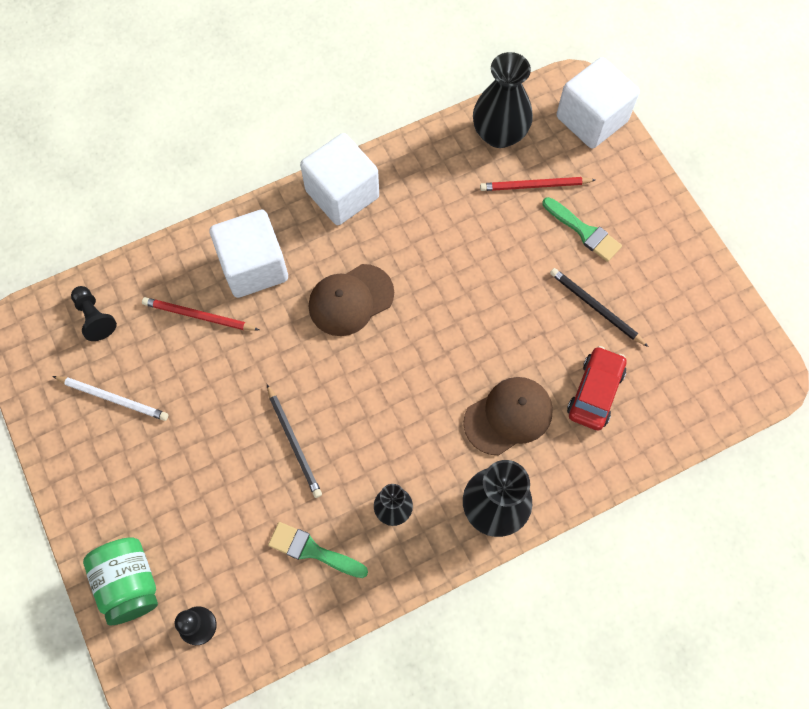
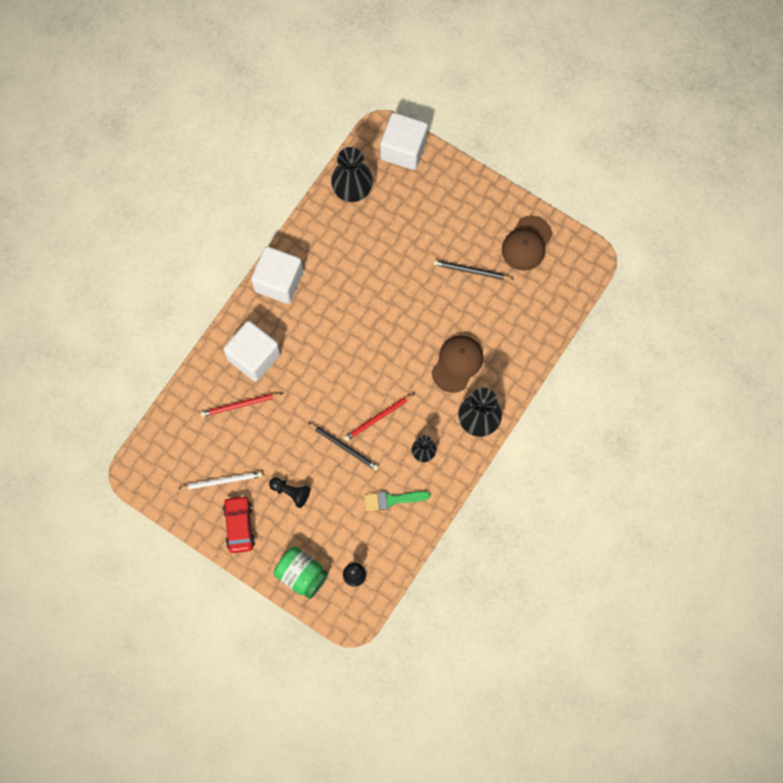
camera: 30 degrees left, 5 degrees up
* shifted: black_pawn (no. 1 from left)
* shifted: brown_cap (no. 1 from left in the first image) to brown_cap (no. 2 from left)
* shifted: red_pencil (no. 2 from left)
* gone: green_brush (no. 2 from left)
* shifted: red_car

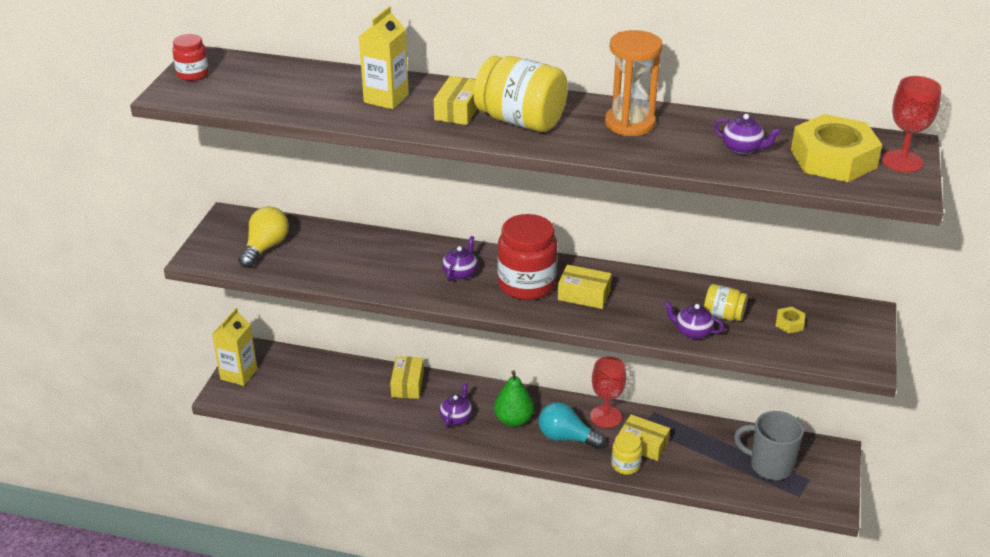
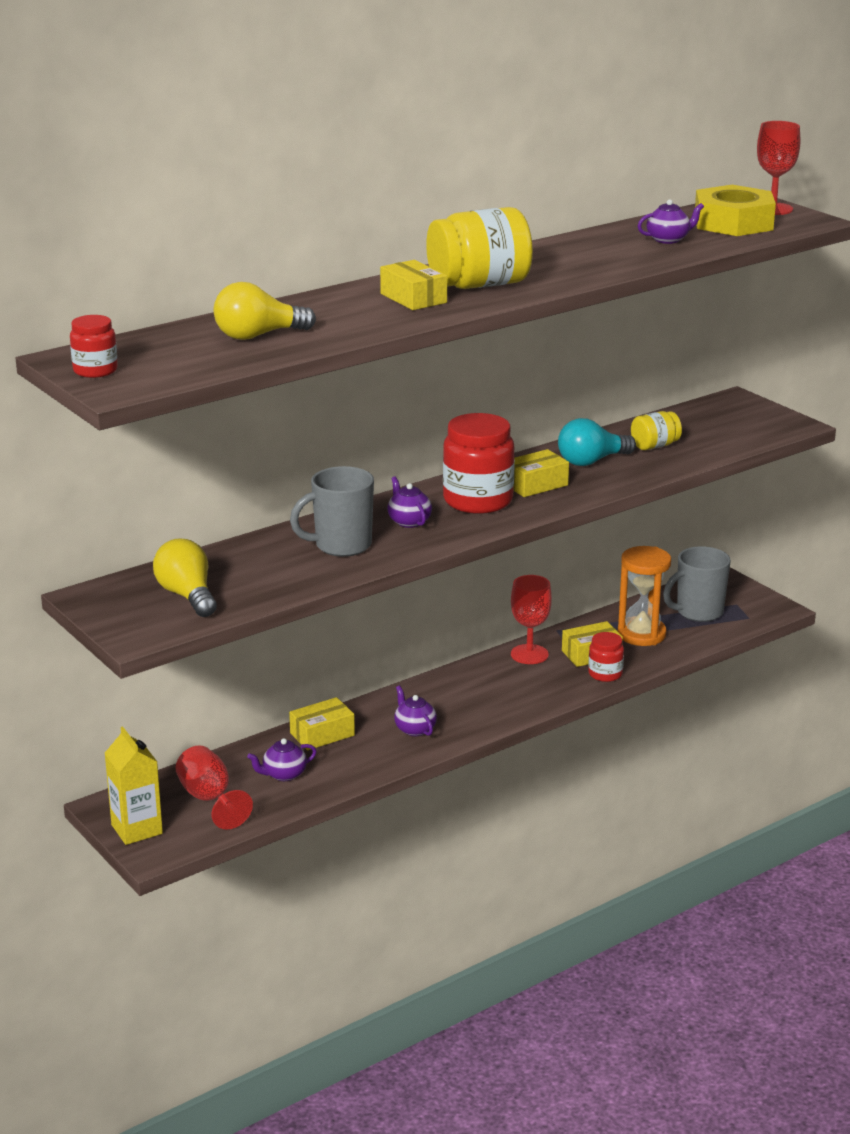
camera: 50 degrees left, 10 degrees down
* gone: yellow_carton (no. 2 from left)
* rotated: yellow_box (no. 1 from left) 75 degrees counterclockwise
* gone: green_pear
* shifted: turquoise_light_bulb
* shifted: orange_hourglass
* repainted: yellow_jar (no. 2 from left) to red_jar (no. 3 from left)
* shifted: purple_teapot (no. 3 from left in the first image) to purple_teapot (no. 1 from left)
* gone: yellow_nut (no. 1 from left)
* new: red_goblet (no. 1 from left)
* new: yellow_light_bulb (no. 2 from left)
* new: grey_mug (no. 1 from left)

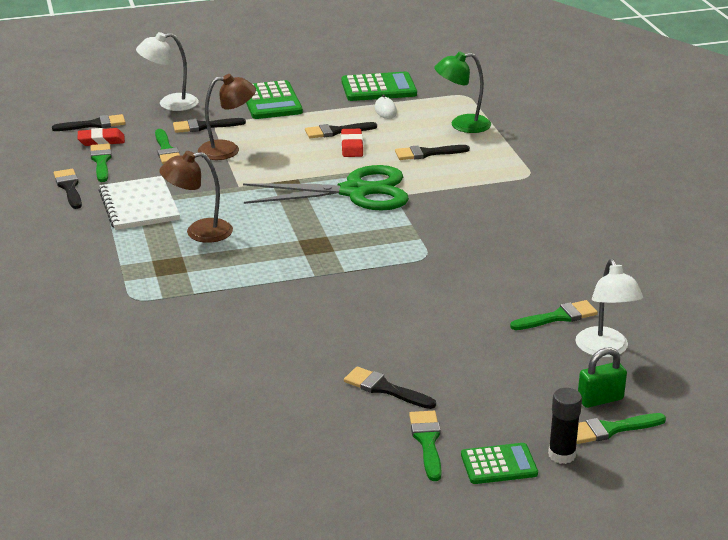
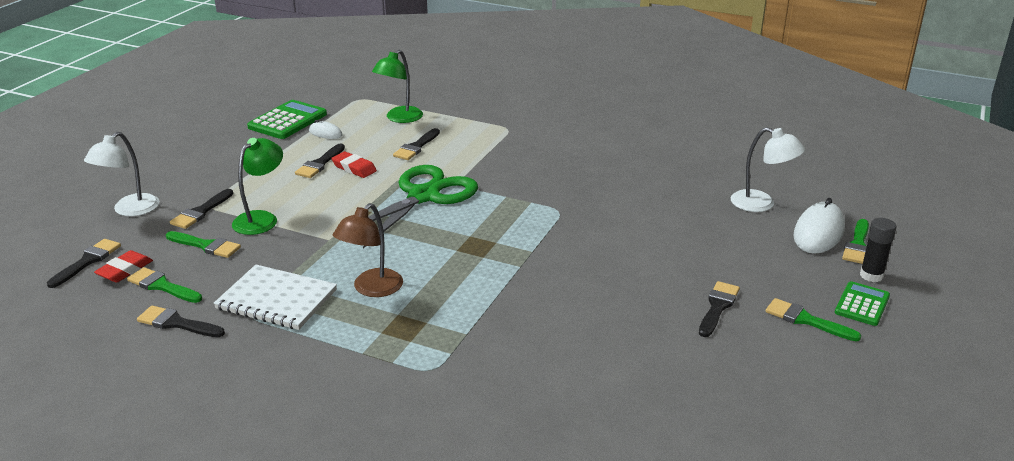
camera: 50 degrees left, 0 degrees up
* repainted: brown_lamp (no. 2 from left) to green_lamp (no. 1 from left)
* gone: green_calculator (no. 1 from left)
* rotated: black_brush (no. 5 from left in the first image) 135 degrees clockwise
* gone: green_brush (no. 4 from left)
* swapped: green_padlock to white_mouse (no. 2 from left)

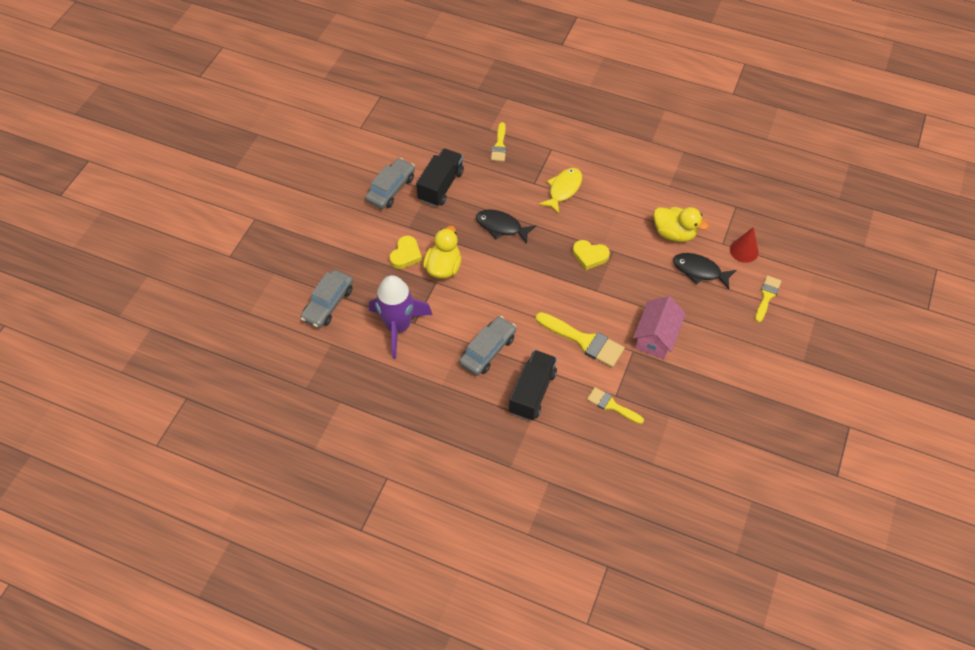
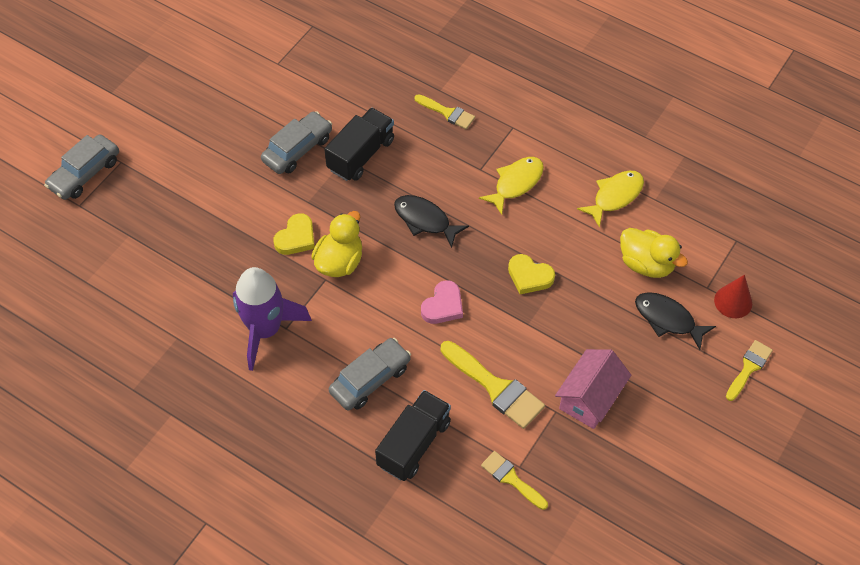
camera: 10 degrees right, 0 degrees up
* shifted: grey_car (no. 1 from left)
* rotated: yellow_brush (no. 1 from left) 75 degrees counterclockwise
* new: pink_heart
* new: yellow_fish (no. 2 from left)

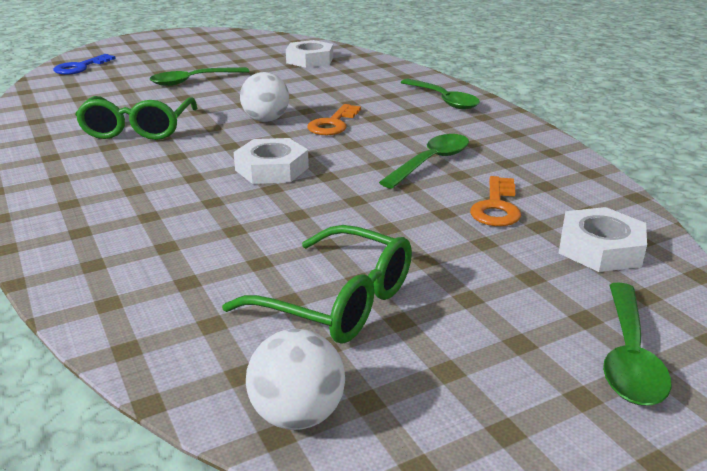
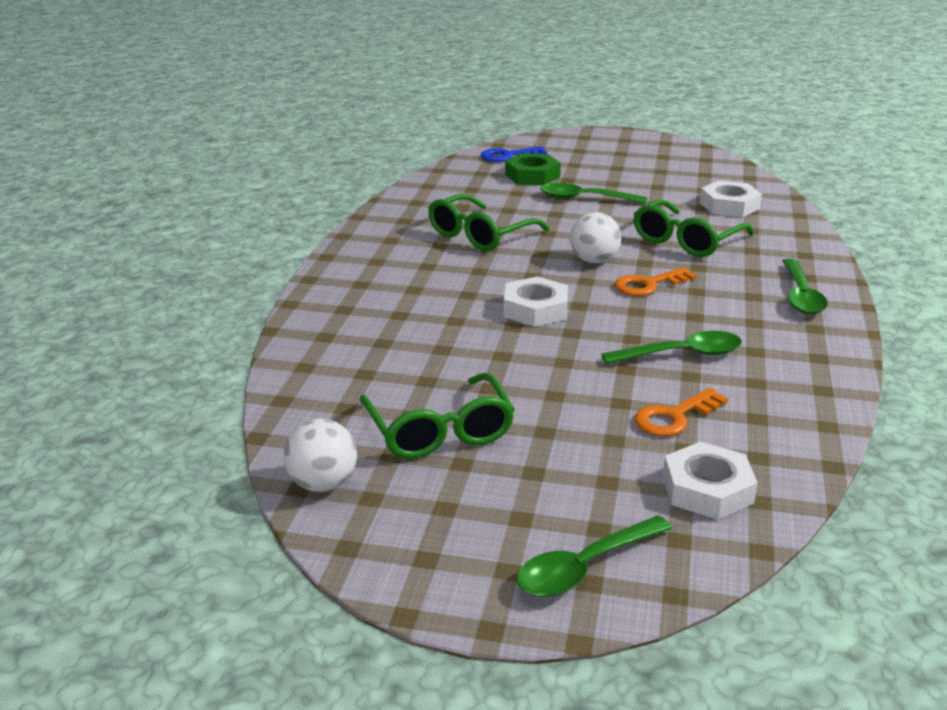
camera: 40 degrees right, 0 degrees up
* new: green_nut
* new: green_glasses (no. 3 from left)

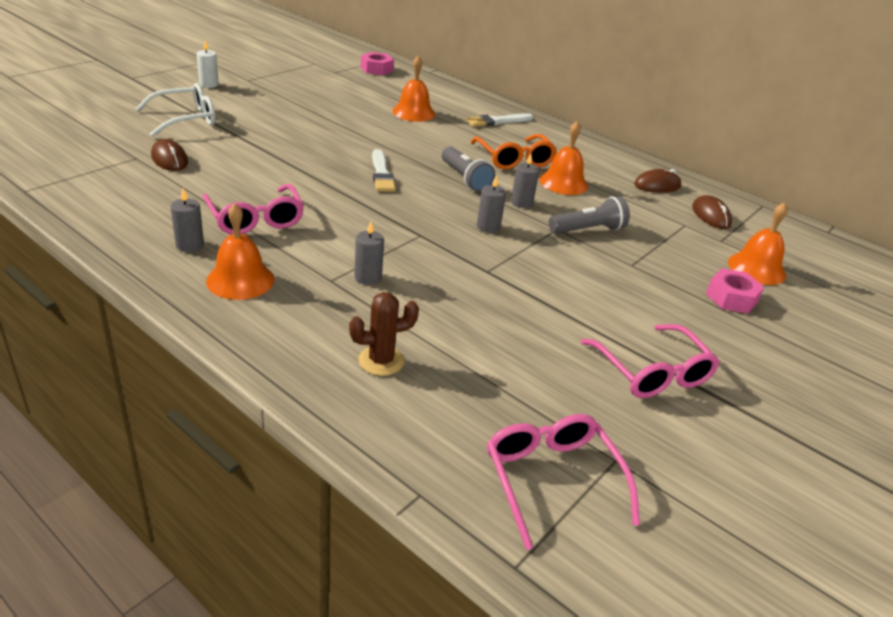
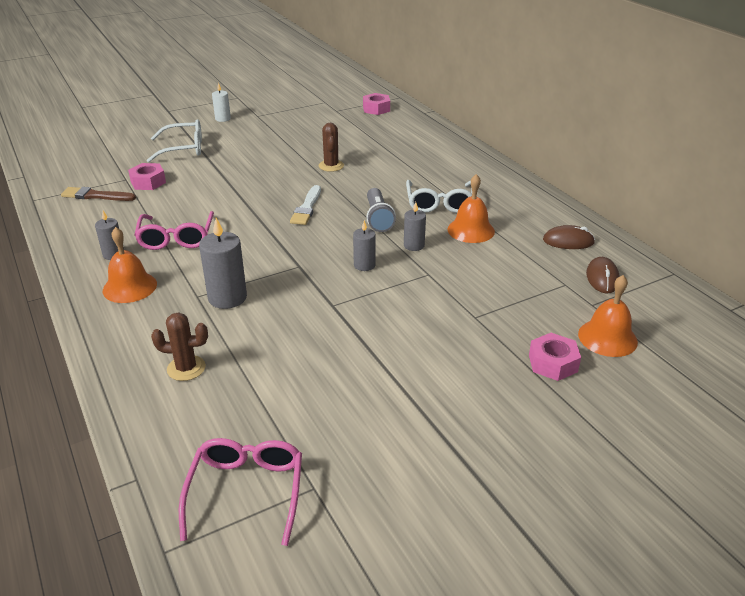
camera: 25 degrees right, 0 degrees up
* swapped: brown_mouse (no. 1 from left) to pink_nut (no. 1 from left)
* scaled: grey_candle (no. 2 from left) x1.67
* gone: orange_bell (no. 2 from left)
* gone: white_brush (no. 2 from left)
* repainted: orange_glasses to white_glasses (no. 2 from left)
* gone: grey_flashlight (no. 2 from left)
* gone: pink_glasses (no. 3 from left)
* new: brown_brush
* new: brown_cactus (no. 2 from left)

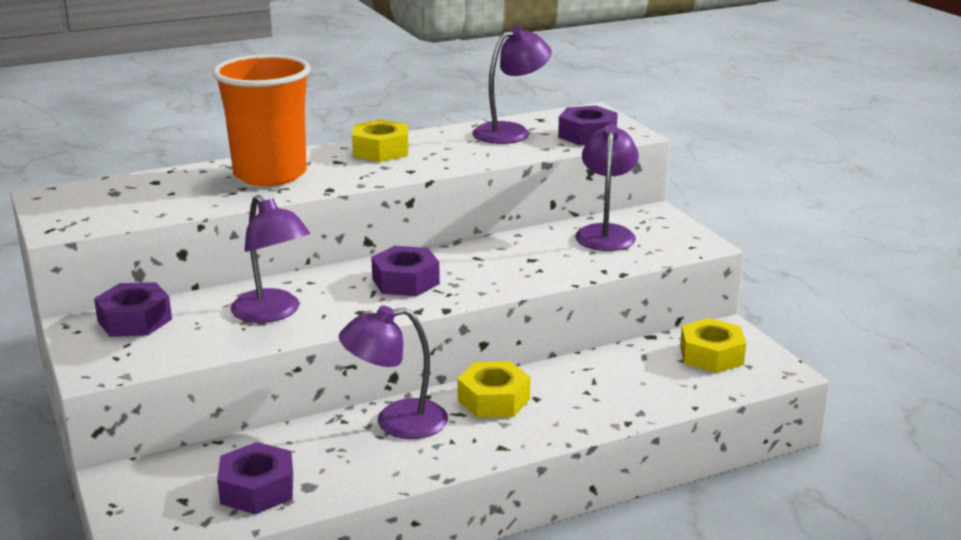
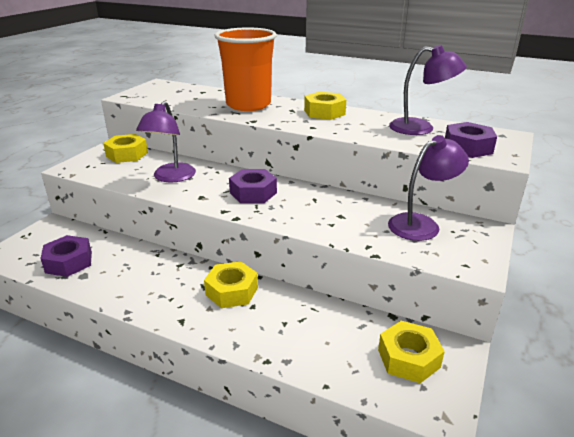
camera: 50 degrees right, 5 degrees up
* repainted: purple_nut (no. 1 from left) to yellow_nut (no. 1 from left)
* gone: purple_lamp (no. 2 from left)

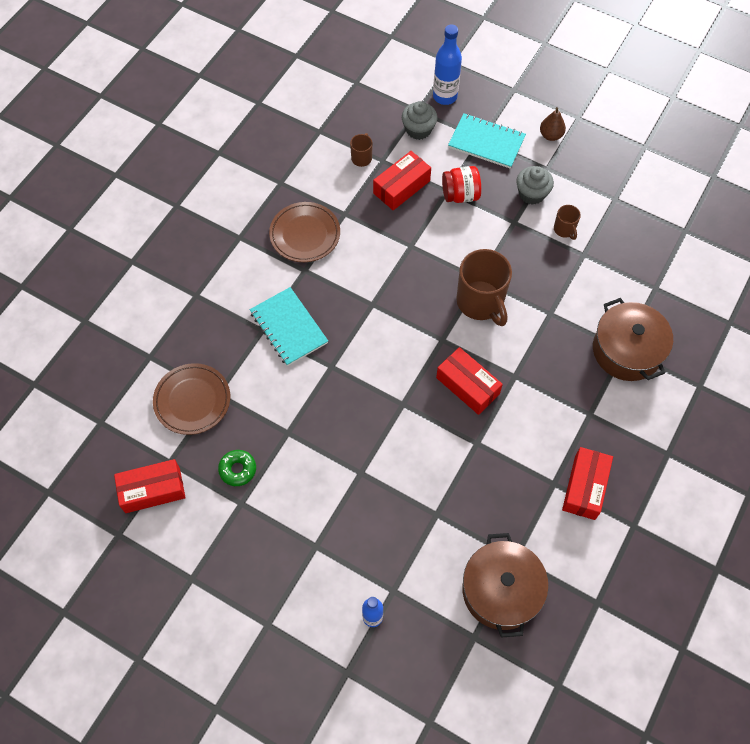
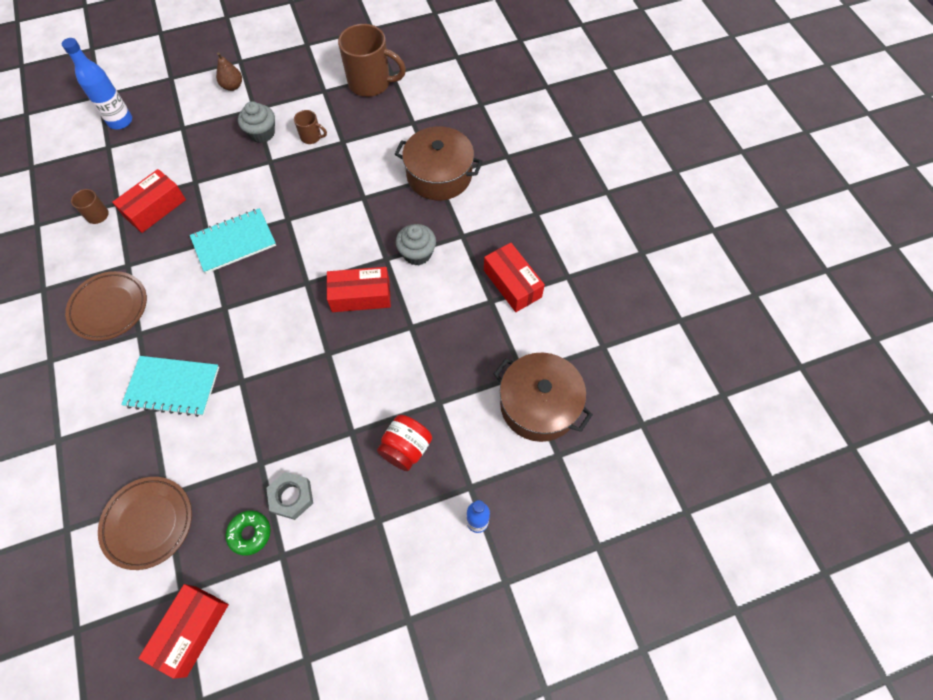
camera: 50 degrees left, 0 degrees up
* rotated: red_box (no. 2 from left in the first image) 45 degrees clockwise
* shifted: grey_cupcake (no. 1 from left in the first image) to grey_cupcake (no. 2 from left)
* shifted: red_jar
* shifted: turquoise_notebook (no. 2 from left)
* shifted: brown_mug (no. 2 from left in the first image) to brown_mug (no. 3 from left)
* new: grey_nut

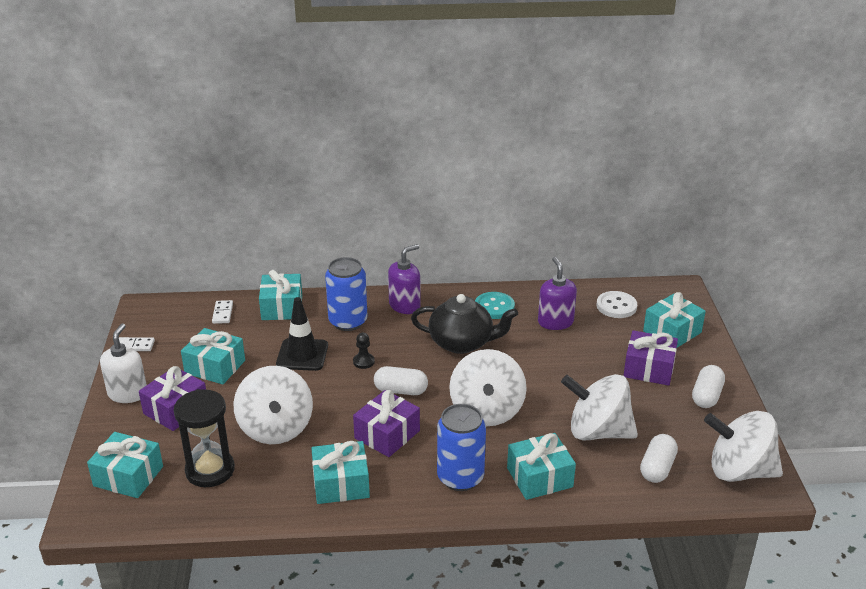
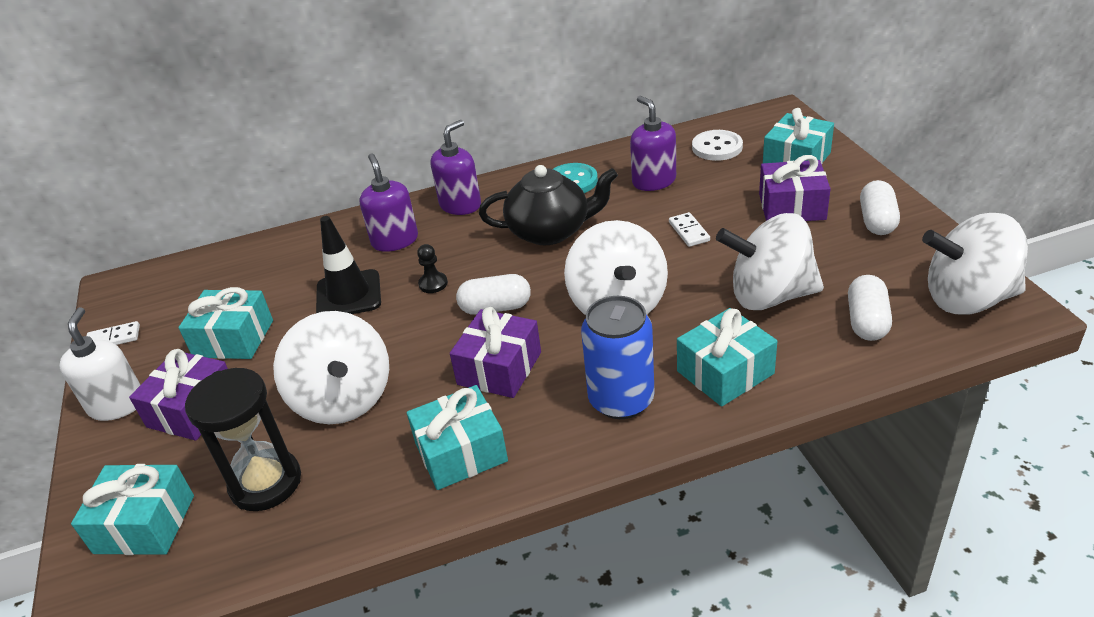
camera: 10 degrees left, 5 degrees up
* shifted: white_domino (no. 2 from left)
* gone: turquoise_gift (no. 3 from left)
* swapped: blue_can (no. 1 from left) to purple_soap_dispenser (no. 1 from left)

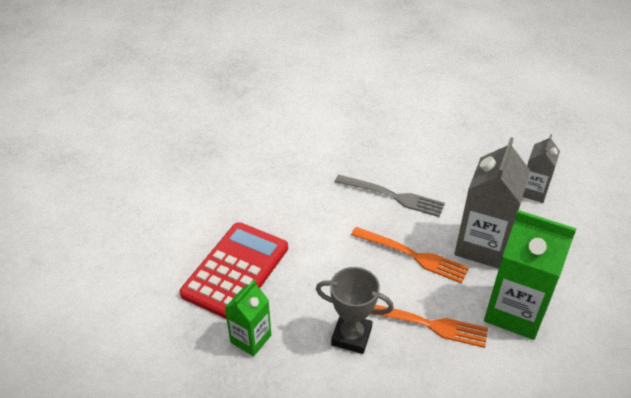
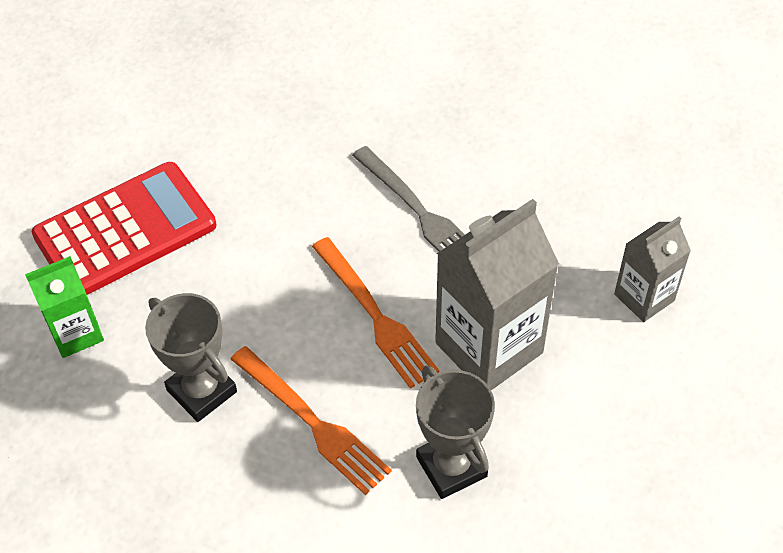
camera: 30 degrees right, 10 degrees up
* swapped: green_carton (no. 2 from left) to grey_trophy (no. 2 from left)

